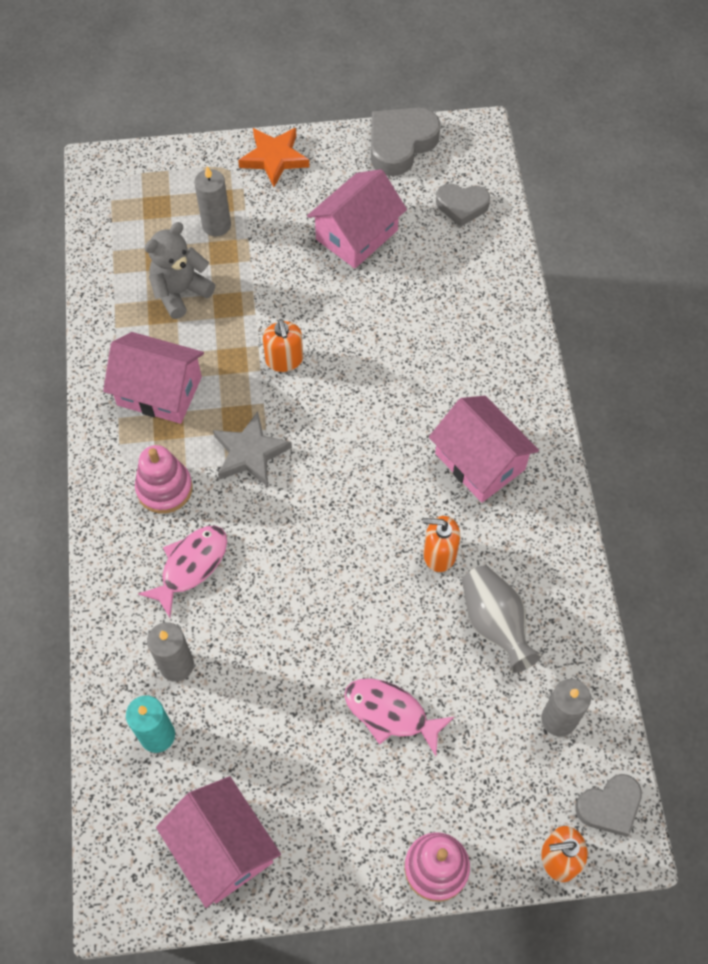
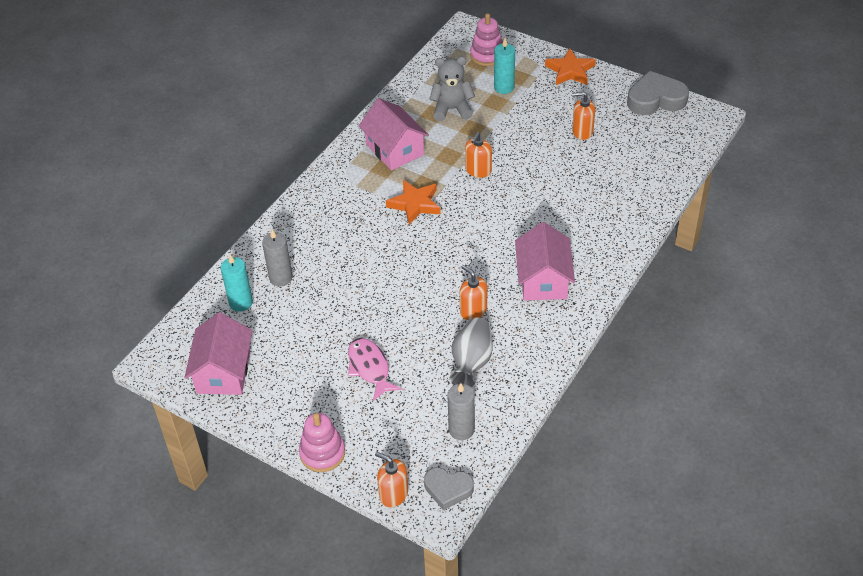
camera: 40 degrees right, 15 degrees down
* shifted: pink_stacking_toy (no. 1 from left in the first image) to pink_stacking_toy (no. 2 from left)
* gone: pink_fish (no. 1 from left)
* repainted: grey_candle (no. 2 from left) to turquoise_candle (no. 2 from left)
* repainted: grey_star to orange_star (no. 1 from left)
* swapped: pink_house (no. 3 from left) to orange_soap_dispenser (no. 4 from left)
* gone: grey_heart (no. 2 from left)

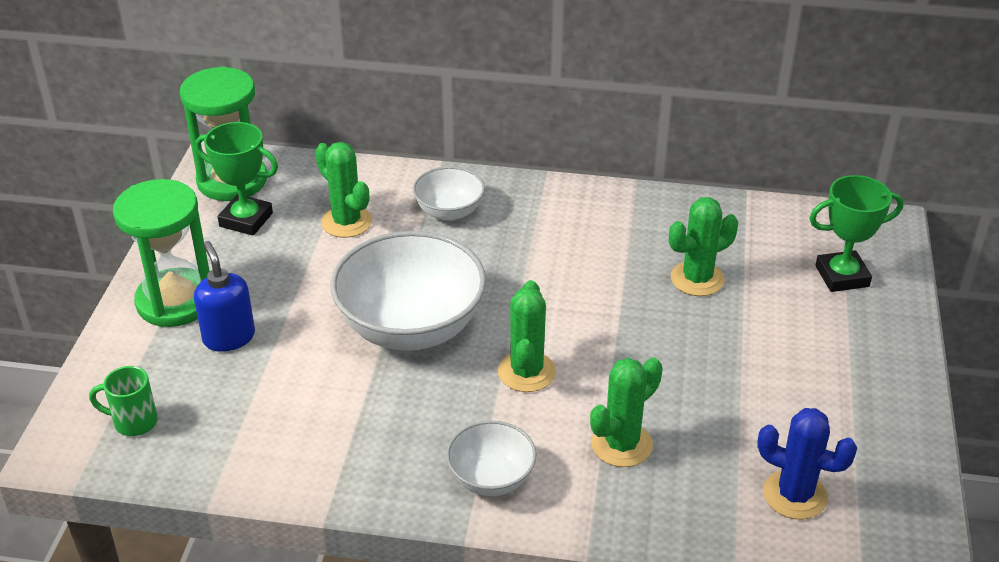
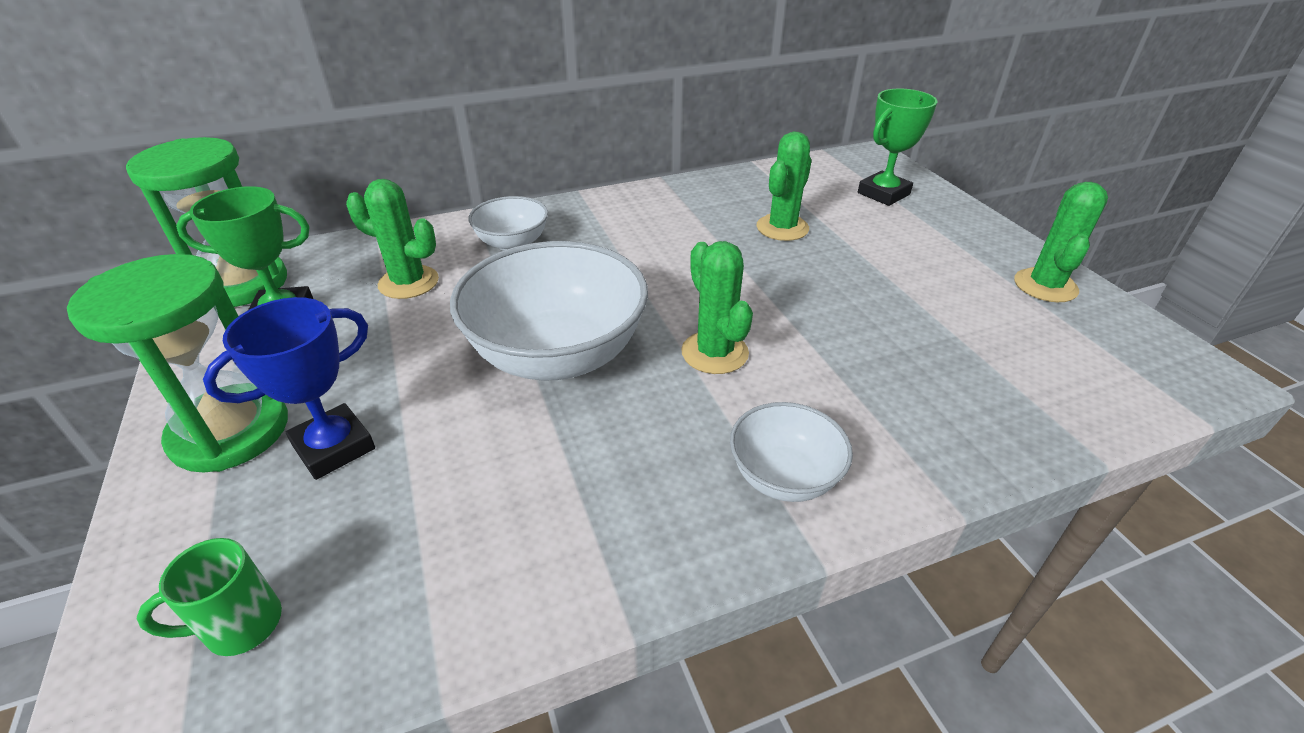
camera: 30 degrees left, 0 degrees up
* swapped: blue_soap_dispenser to blue_trophy
* shifted: green_cactus (no. 3 from left in the first image) to green_cactus (no. 4 from left)
* gone: blue_cactus

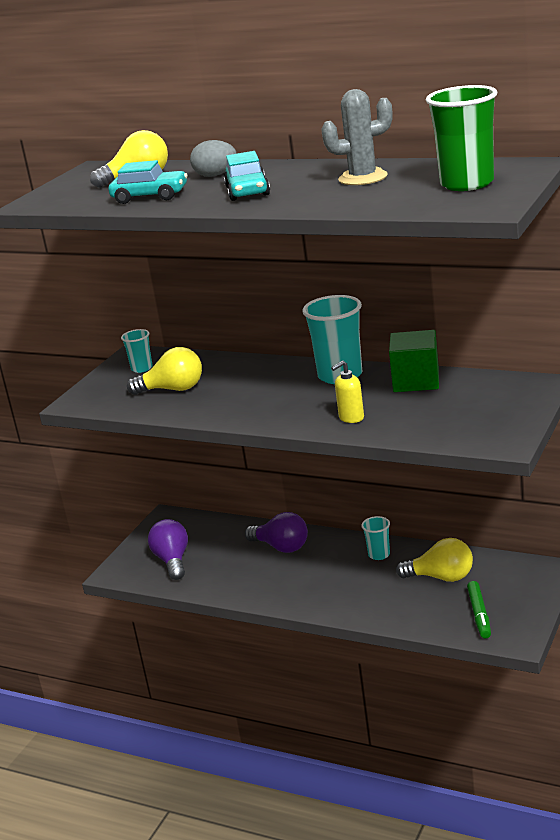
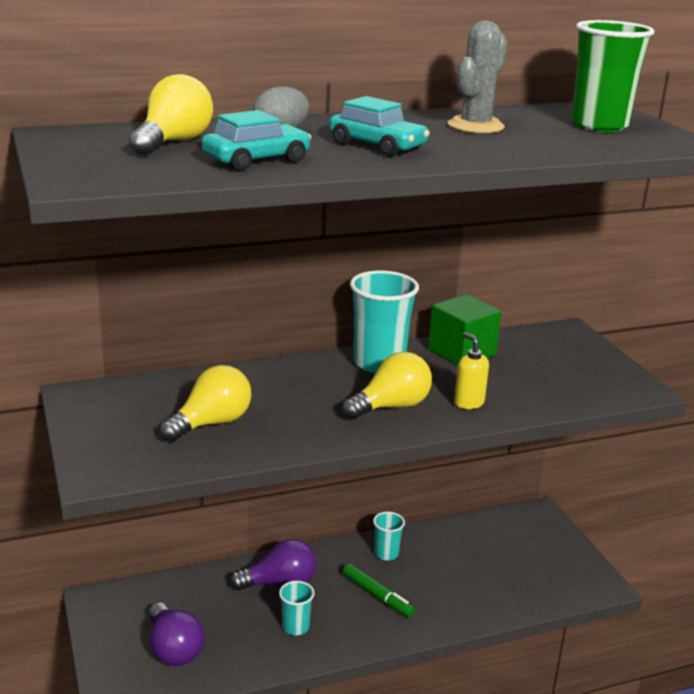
camera: 50 degrees left, 0 degrees up
* shifted: turquoise_cup (no. 1 from left)
* rotated: purple_light_bulb (no. 1 from left) 150 degrees counterclockwise
* rotated: yellow_soap_dispenser 135 degrees clockwise
* shifted: yellow_light_bulb (no. 3 from left)
* shifted: green_marker

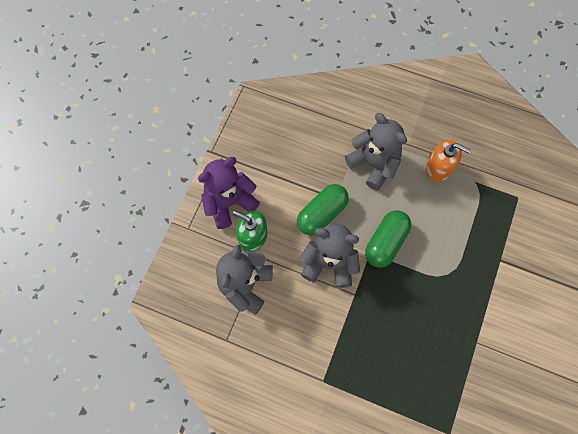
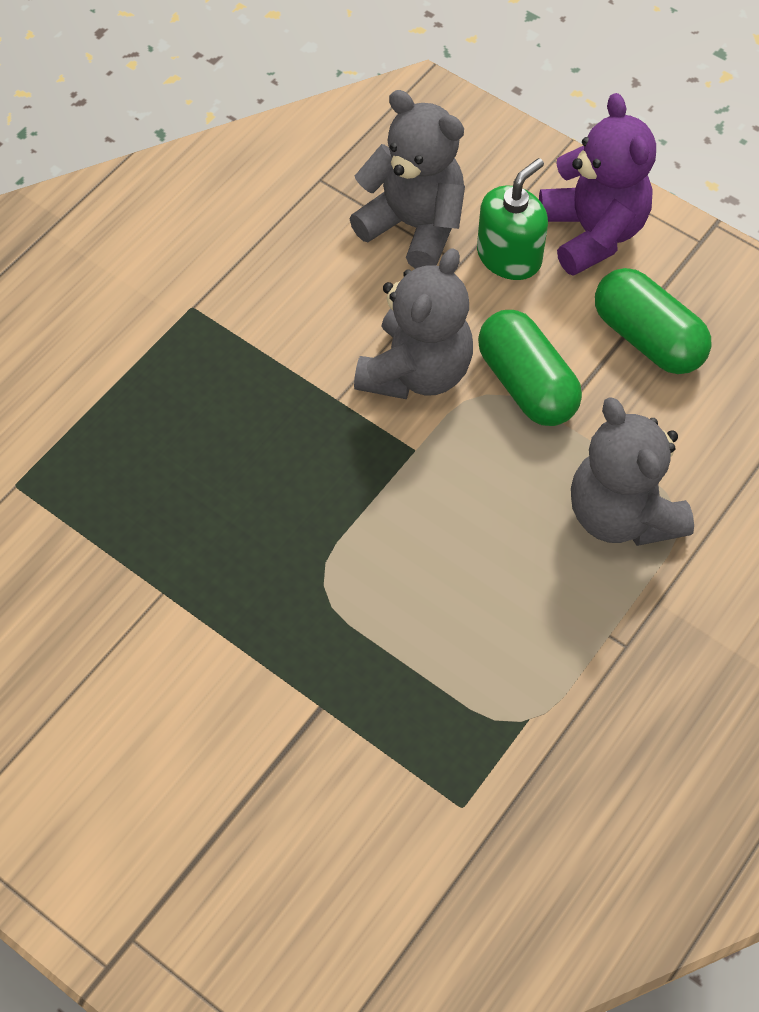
camera: 105 degrees right, 10 degrees down
* rotated: grey_teddy_bear (no. 3 from left) 90 degrees clockwise
* shifted: green_capsule (no. 2 from left)
* gone: orange_soap_dispenser

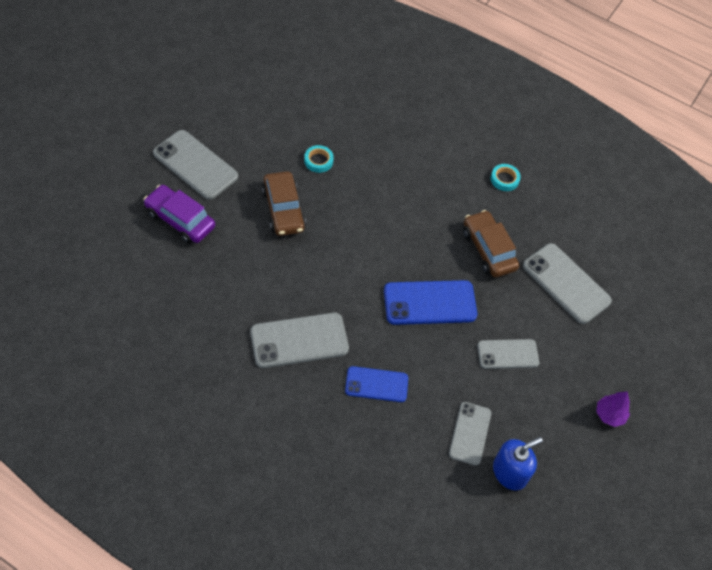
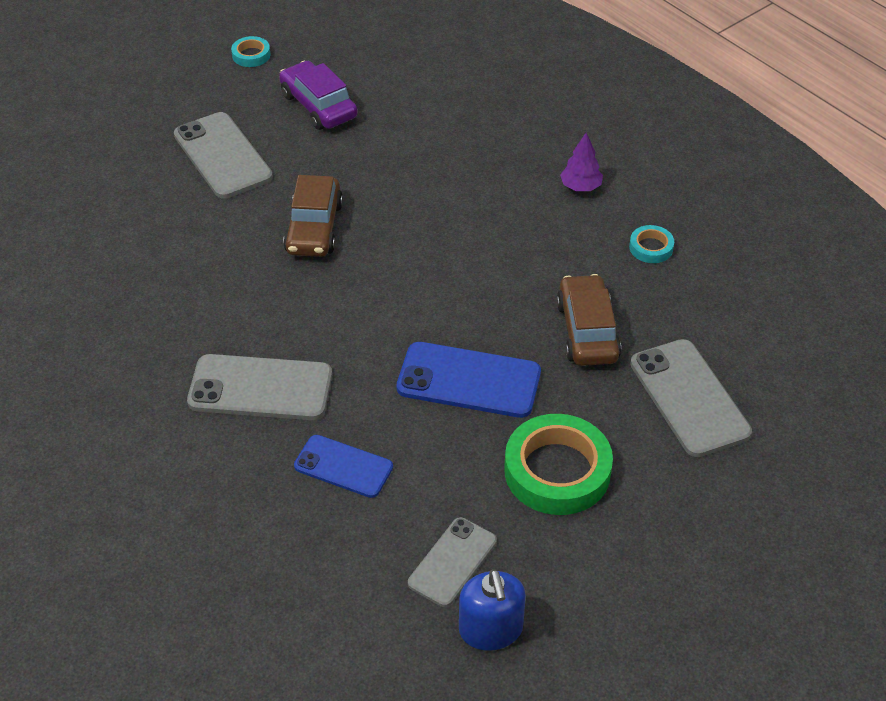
camera: 25 degrees right, 10 degrees down
* shifted: purple_car
* shifted: turquoise_tape (no. 1 from left)
* swapped: grey_phone (no. 4 from left) to green_tape
* rotated: blue_soap_dispenser 90 degrees clockwise
* shifted: purple_tree

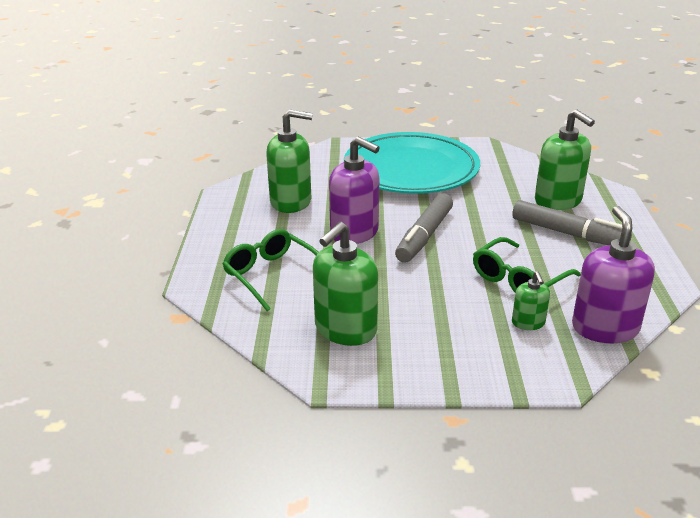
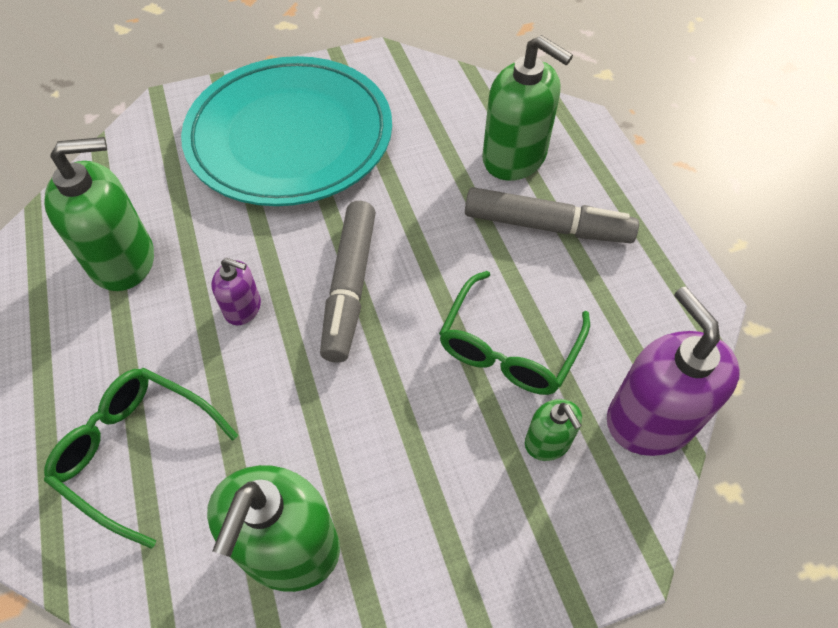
camera: 20 degrees left, 25 degrees up
* scaled: purple_soap_dispenser (no. 1 from left) x0.51

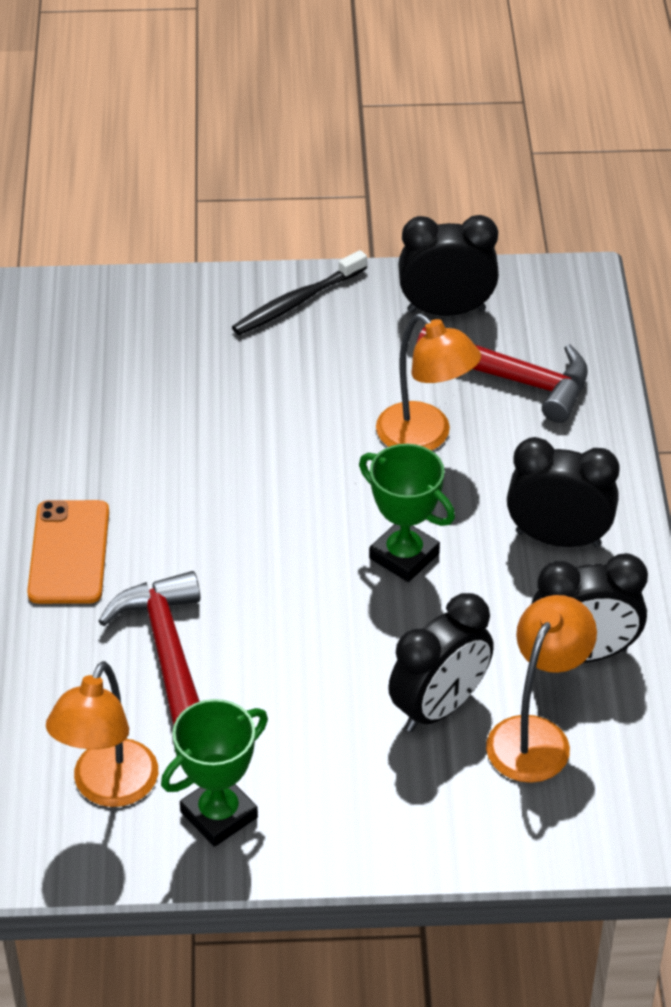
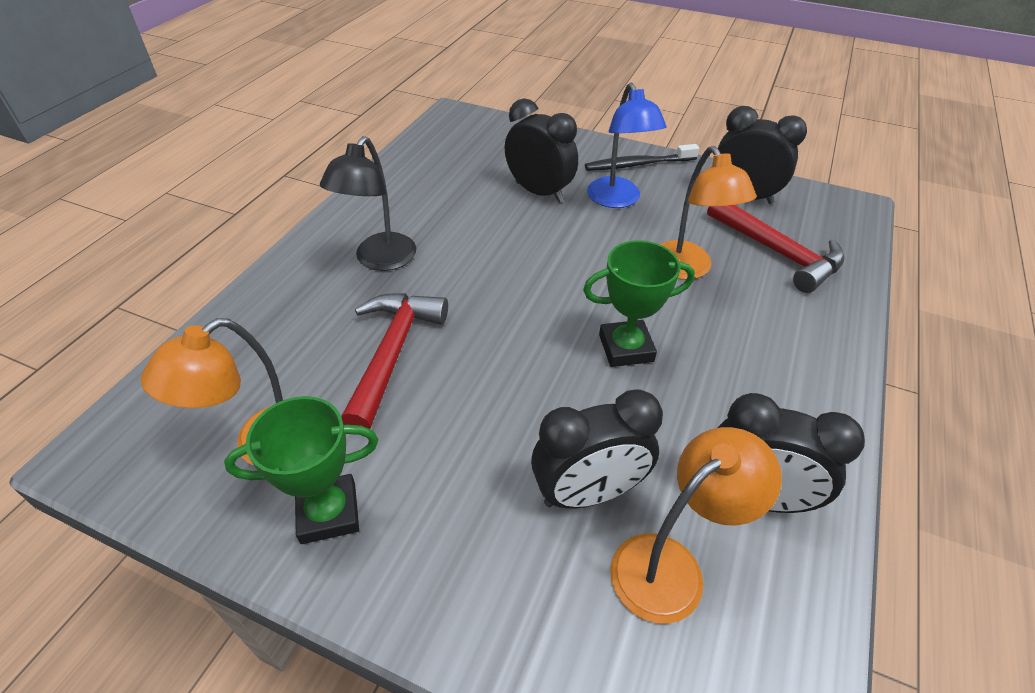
camera: 25 degrees right, 0 degrees up
* swapped: orange_phone to black_lamp
* rotated: green_trophy (no. 2 from left) 75 degrees counterclockwise
* shifted: black_clock (no. 3 from left in the first image) to black_clock (no. 1 from left)
* new: blue_lamp

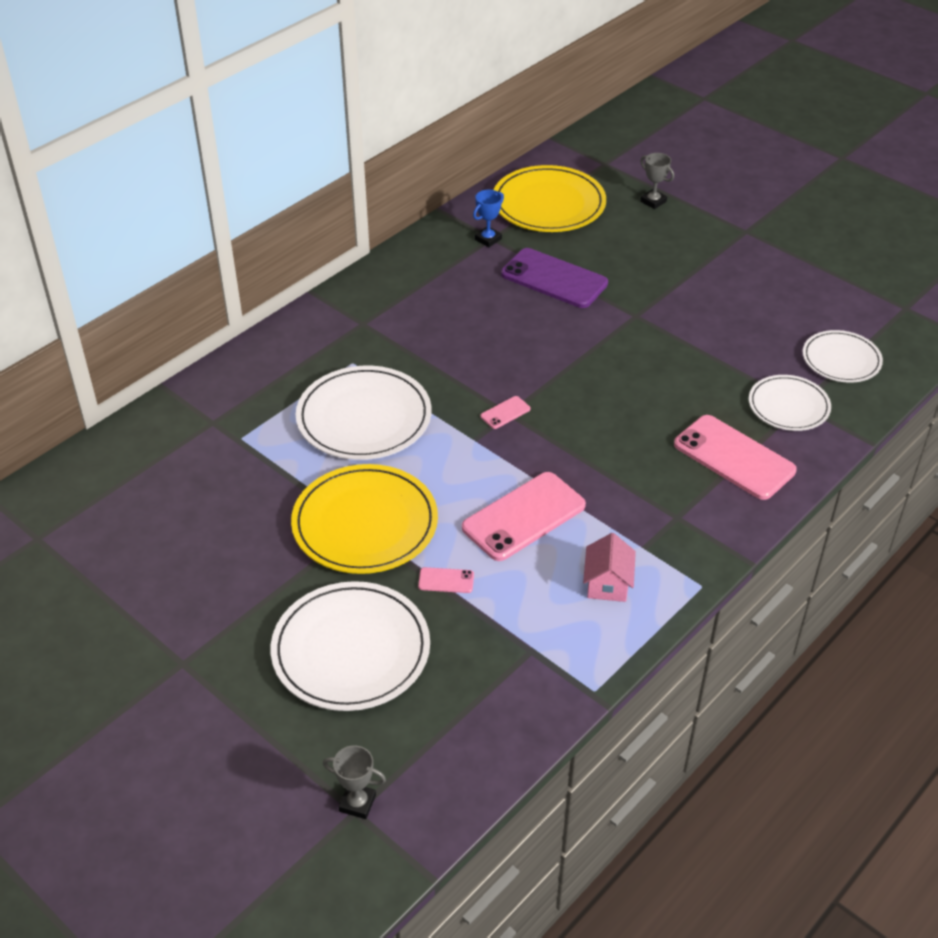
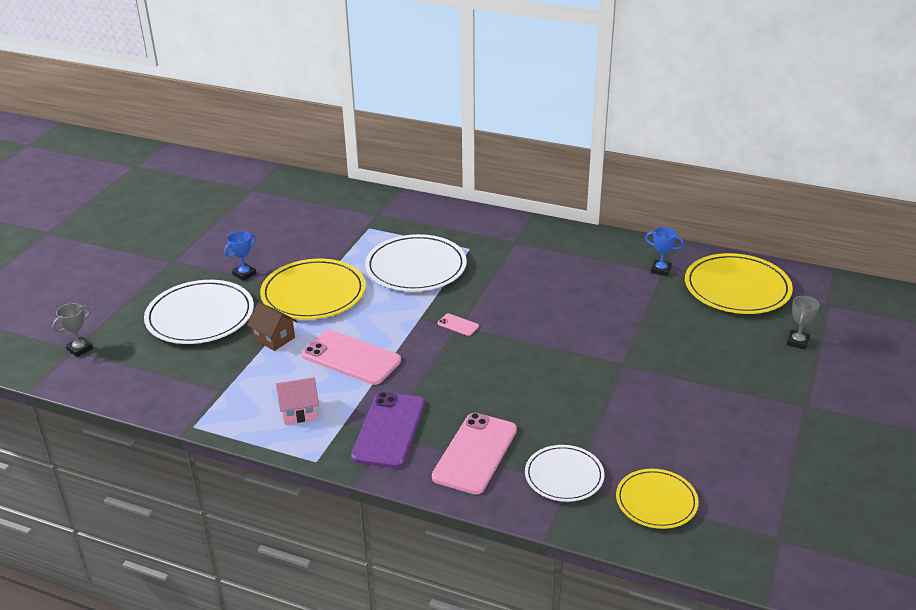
camera: 70 degrees right, 10 degrees down
* rotated: grey_trophy (no. 1 from left) 45 degrees clockwise
* swapped: pink_phone (no. 1 from left) to brown_house
* shifted: purple_phone
* repainted: white_plate (no. 4 from left) to yellow_plate (no. 2 from left)
* new: blue_trophy (no. 1 from left)

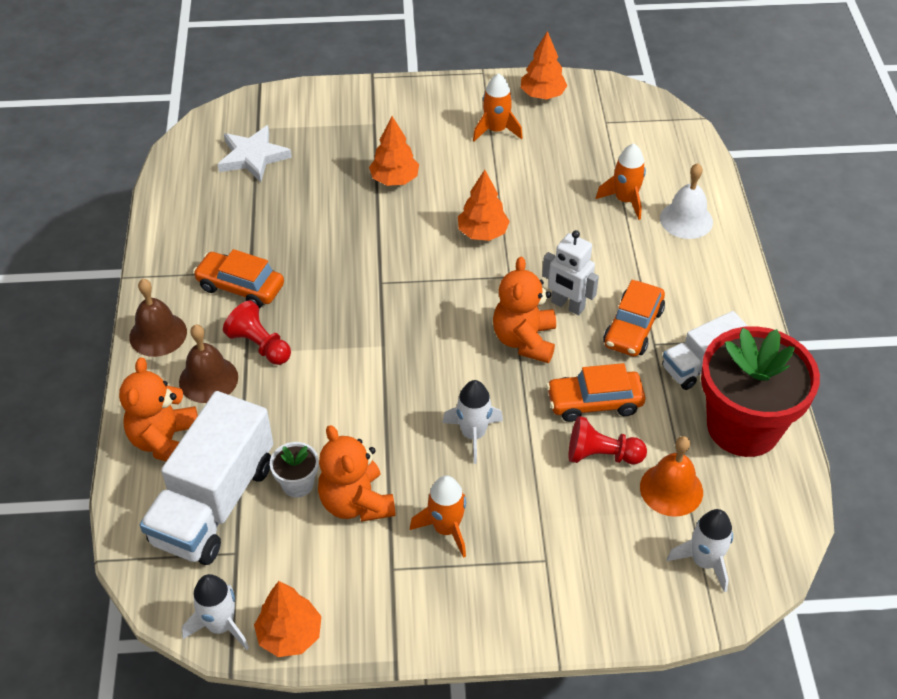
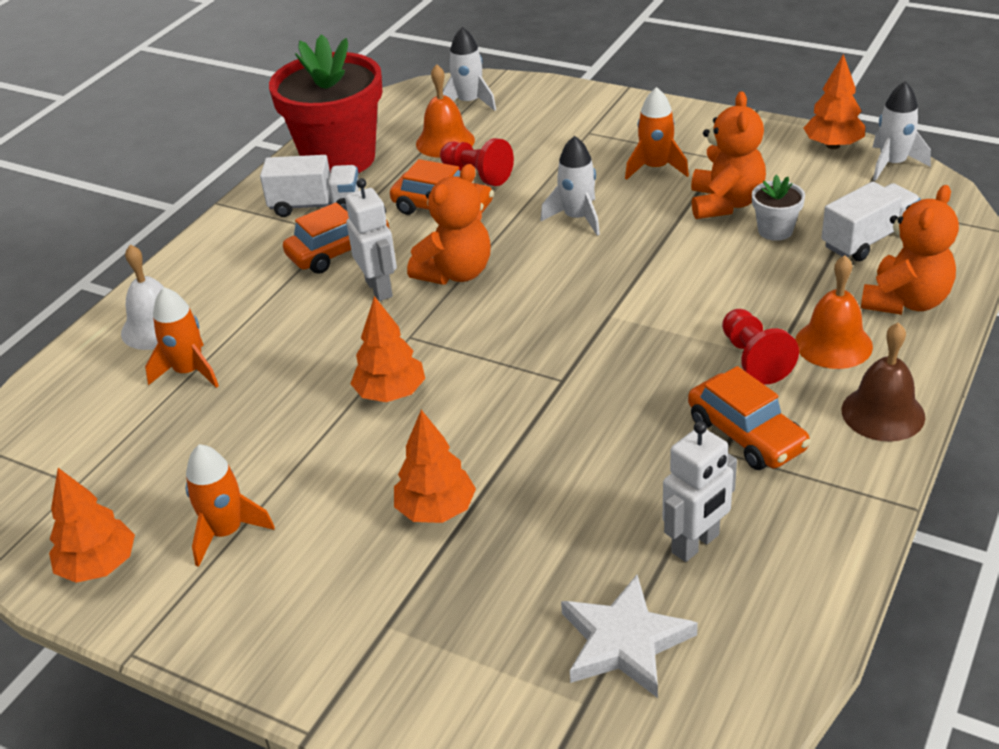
camera: 145 degrees left, 10 degrees down
* scaled: white_truck (no. 1 from left in the first image) x0.60
* repainted: brown_bell (no. 2 from left) to orange_bell (no. 2 from left)
* new: white_robot (no. 2 from left)

